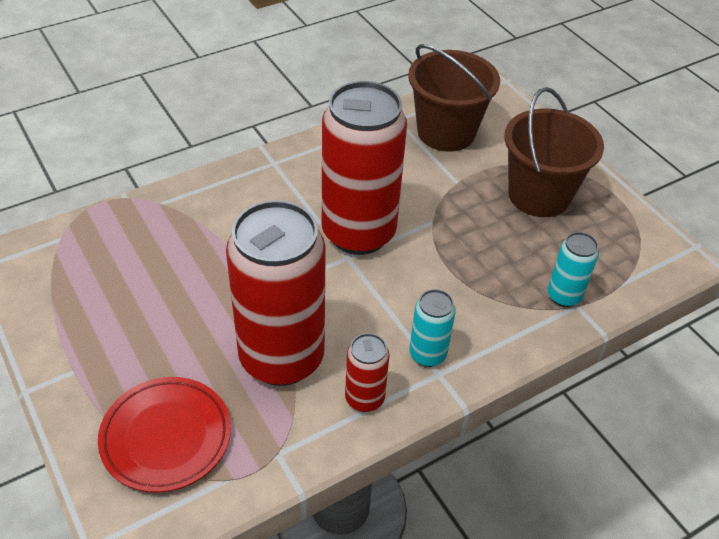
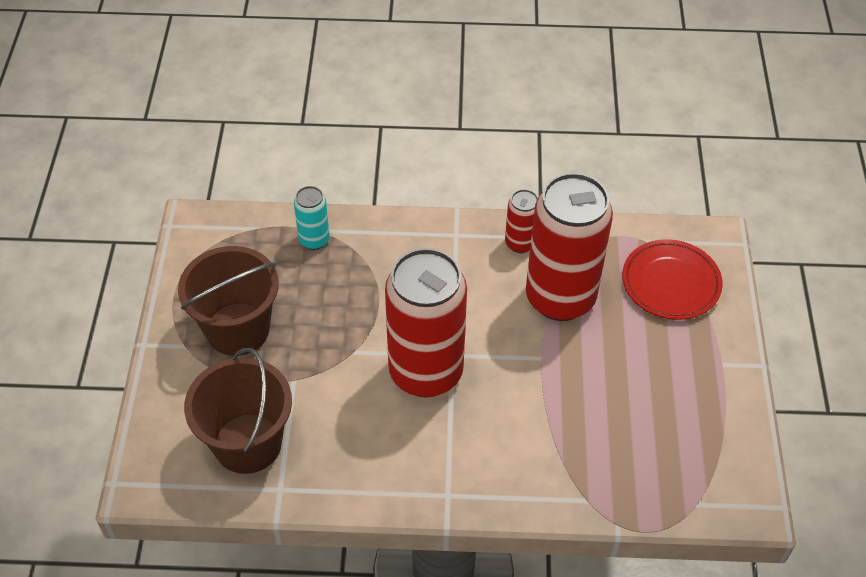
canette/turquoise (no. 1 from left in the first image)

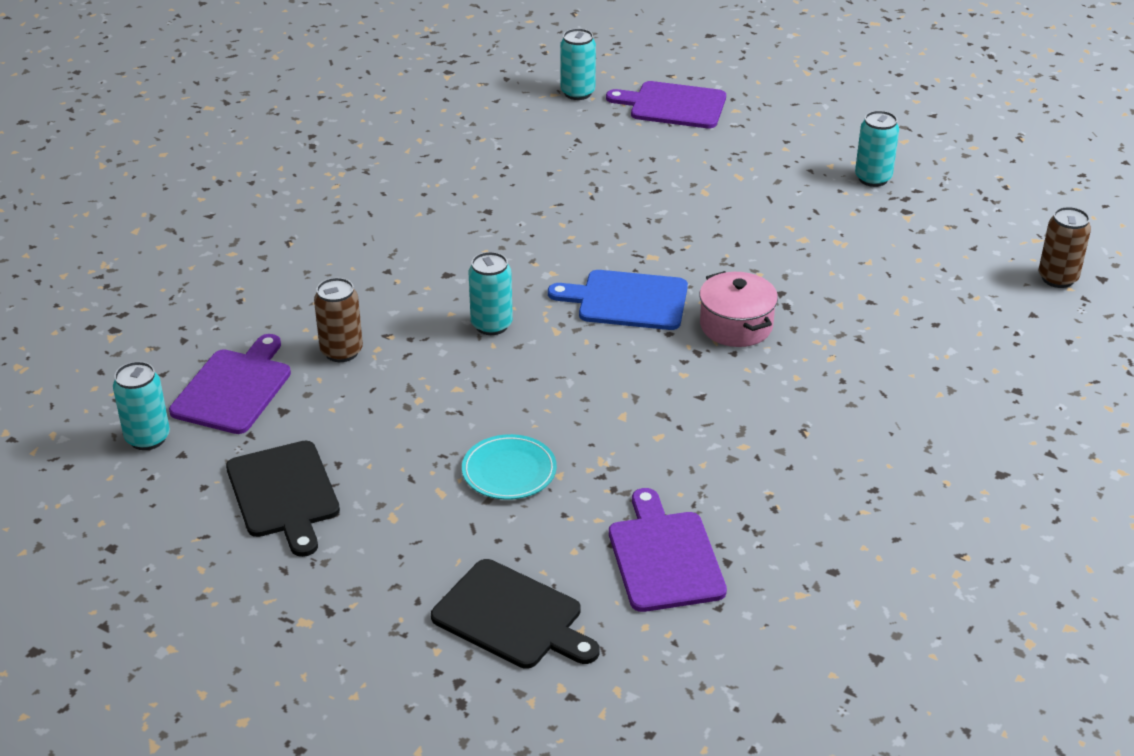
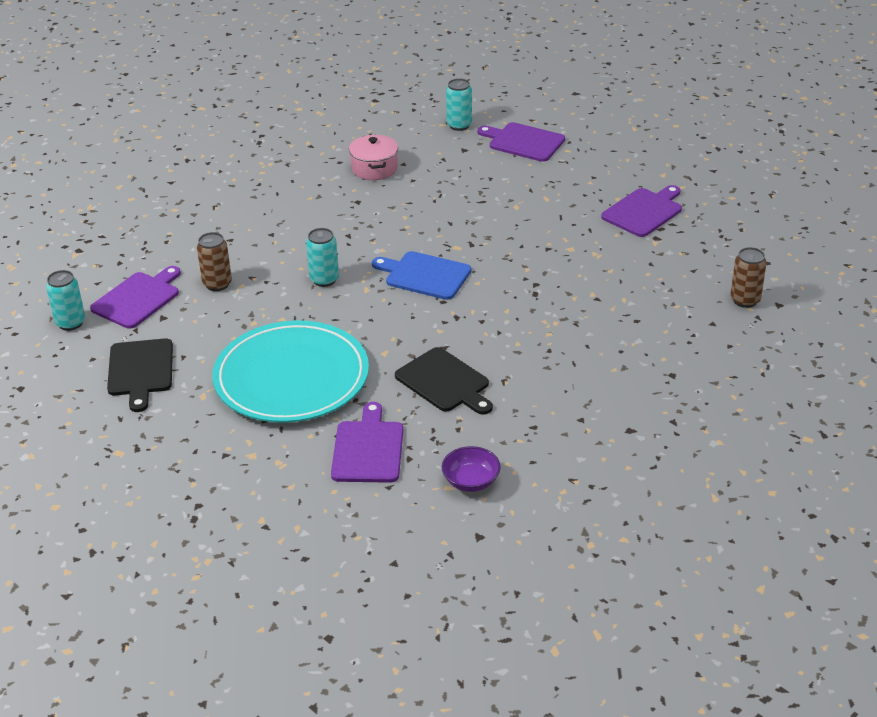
planche à découper/noir (no. 2 from left); assiette/turquoise; marmite/rose; planche à découper/violet (no. 4 from left); bol/violet

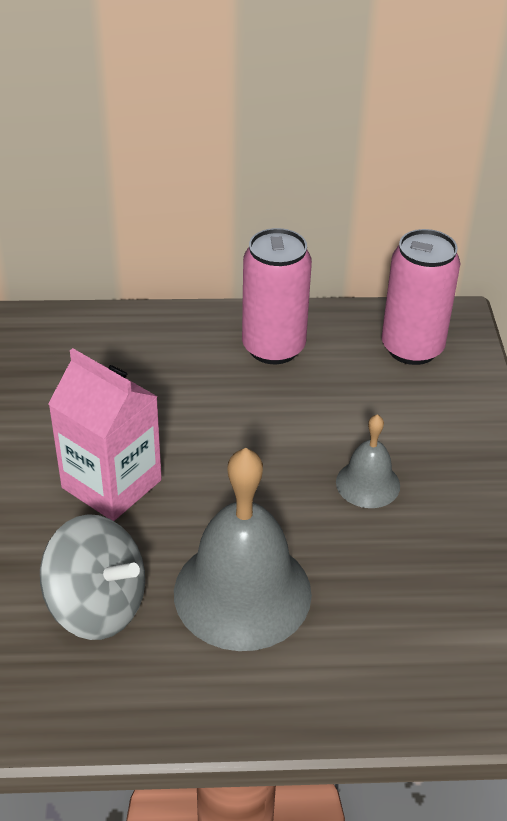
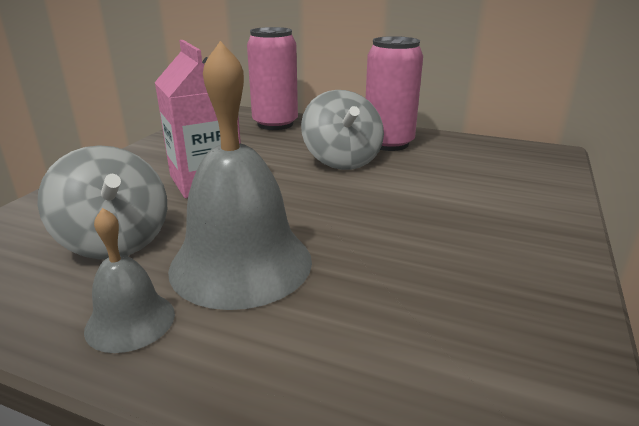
cloche/gris (no. 1 from left); canette/rose (no. 1 from left); toupie/gris (no. 2 from left)

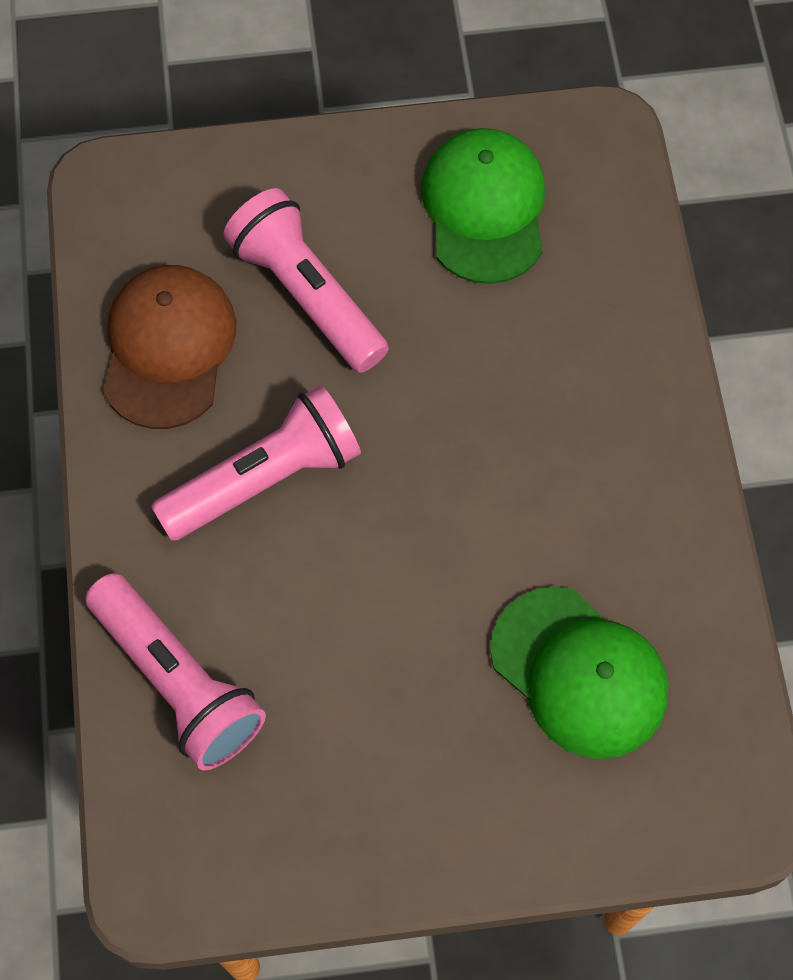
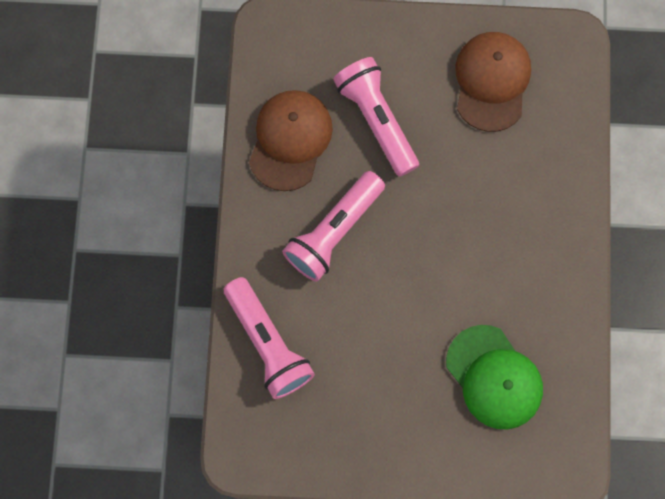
lampe de poche/rose (no. 2 from left); casquette/marron (no. 2 from left)

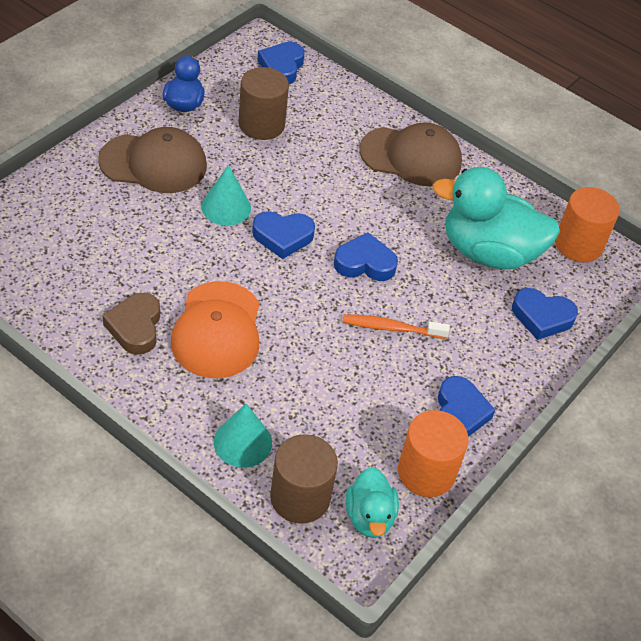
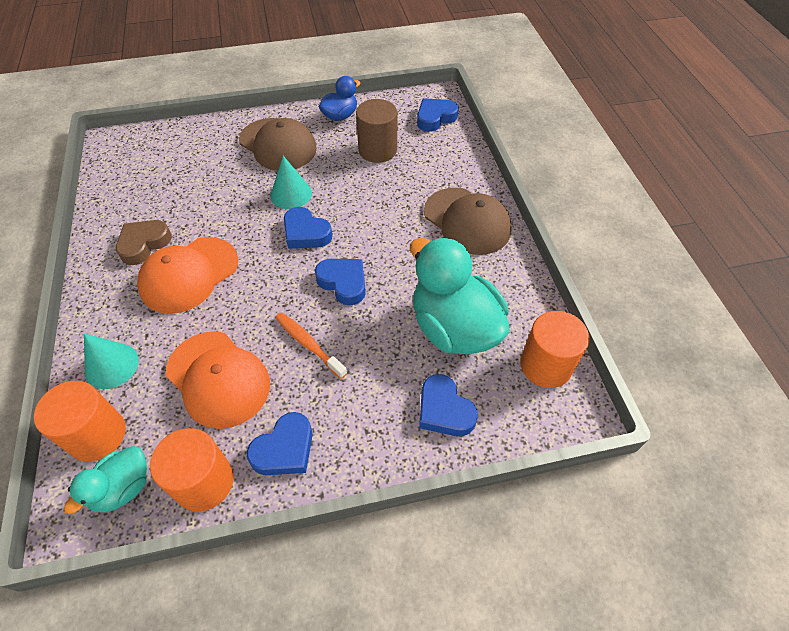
cylindre/orange (no. 1 from left); casquette/orange (no. 2 from left)

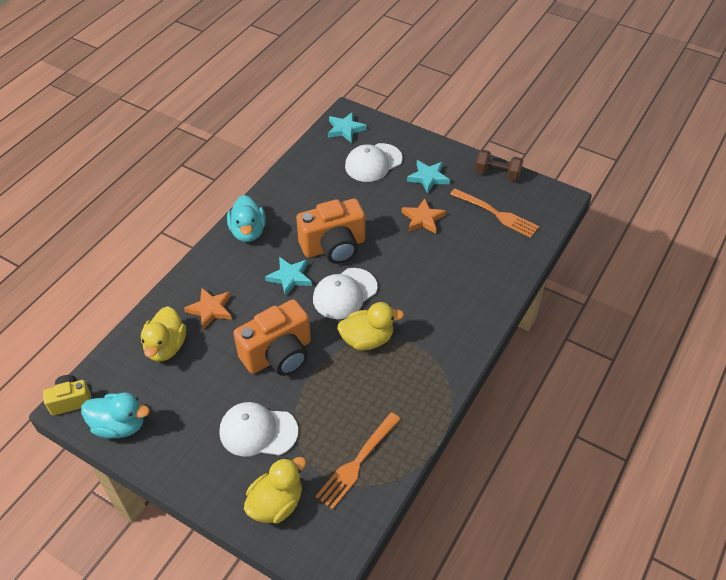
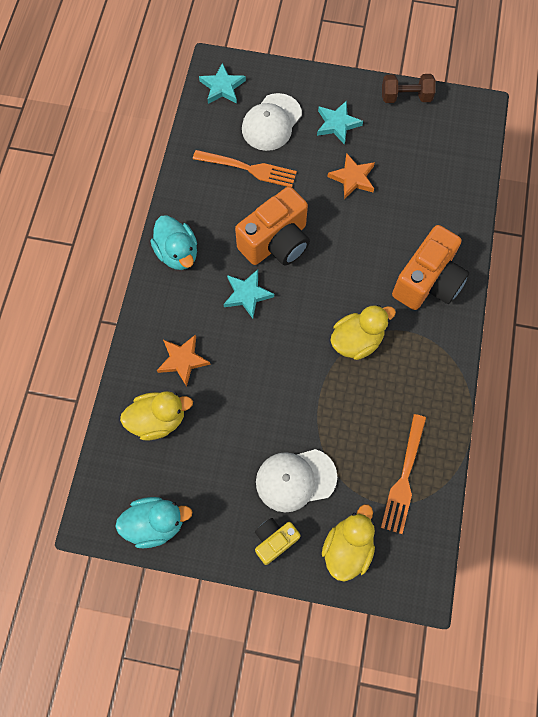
appareil photo/jaune; canard/jaune (no. 1 from left); appareil photo/orange (no. 2 from left); casquette/blanc (no. 2 from left in the first image); fourchette/orange (no. 1 from left)

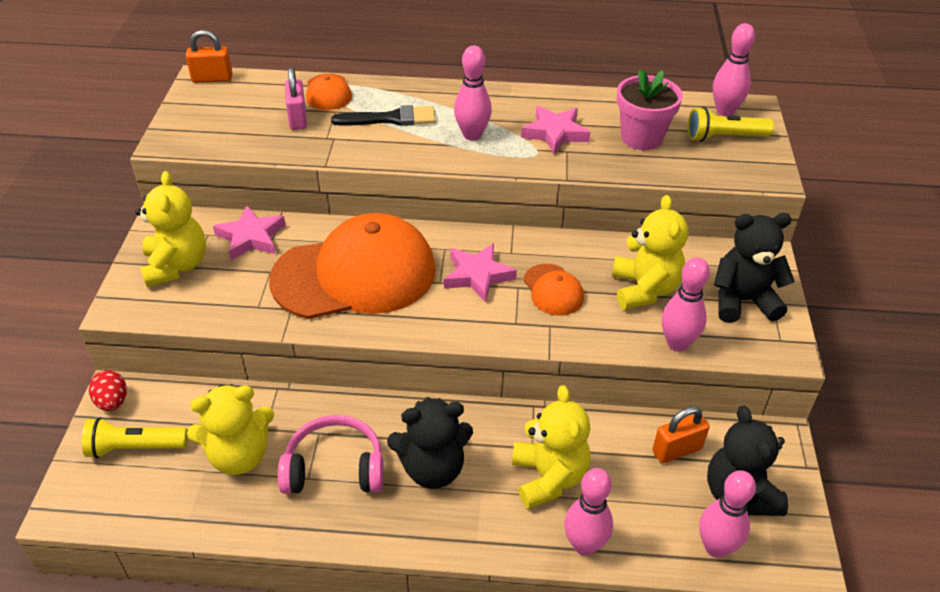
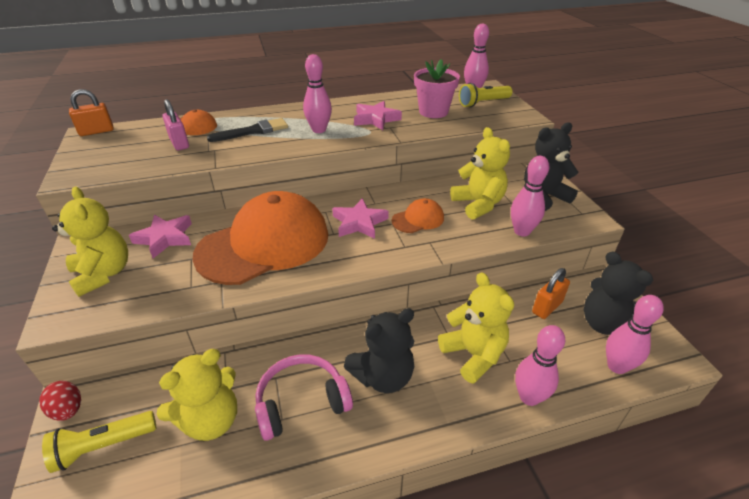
casquette/orange (no. 3 from left)

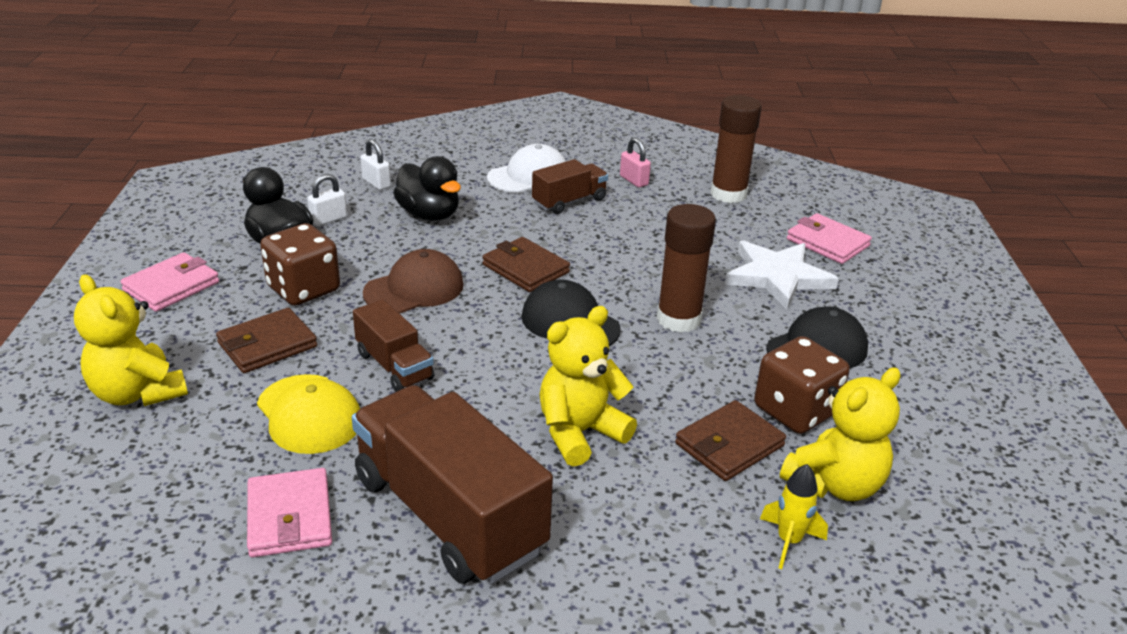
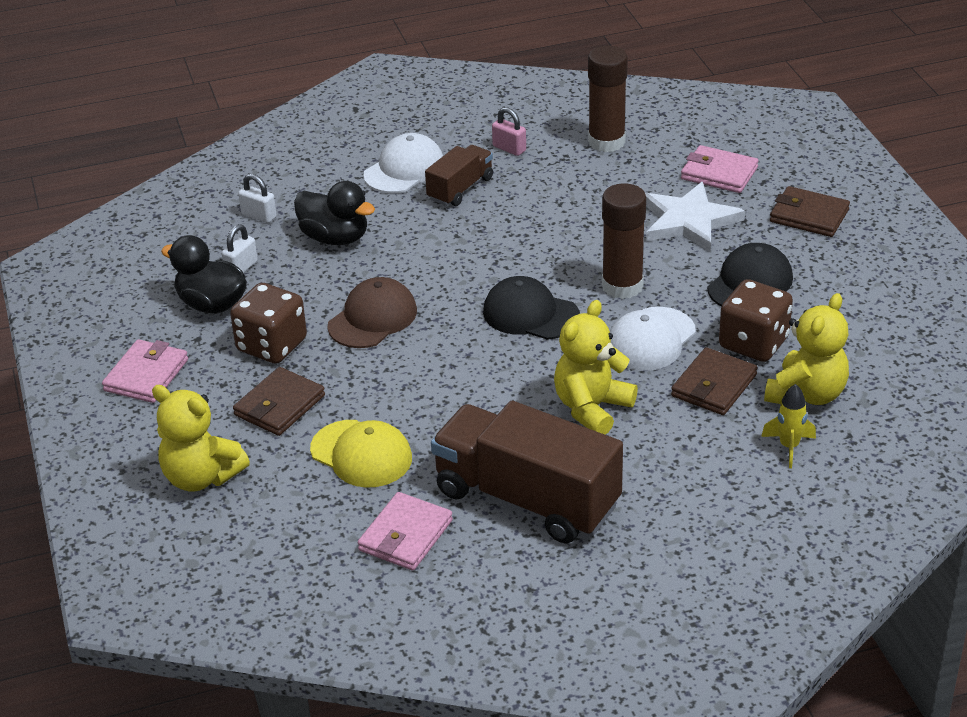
portefeuille/rose (no. 2 from left); camion/marron (no. 1 from left in the first image); portefeuille/marron (no. 3 from left); casquette/blanc (no. 2 from left)

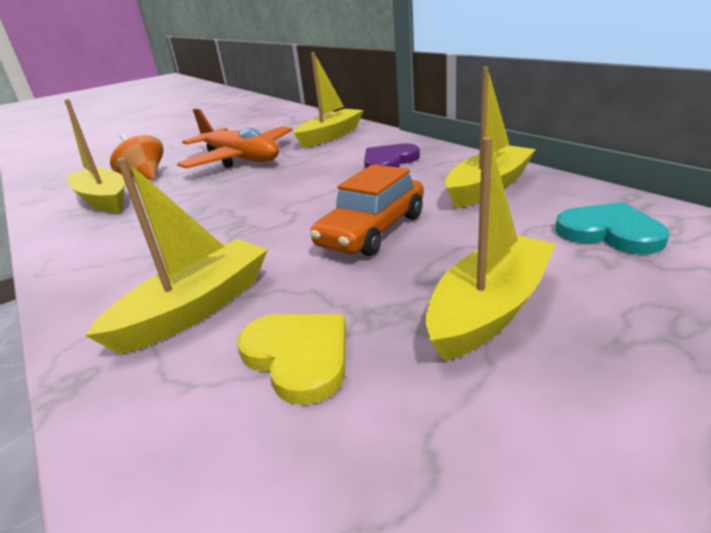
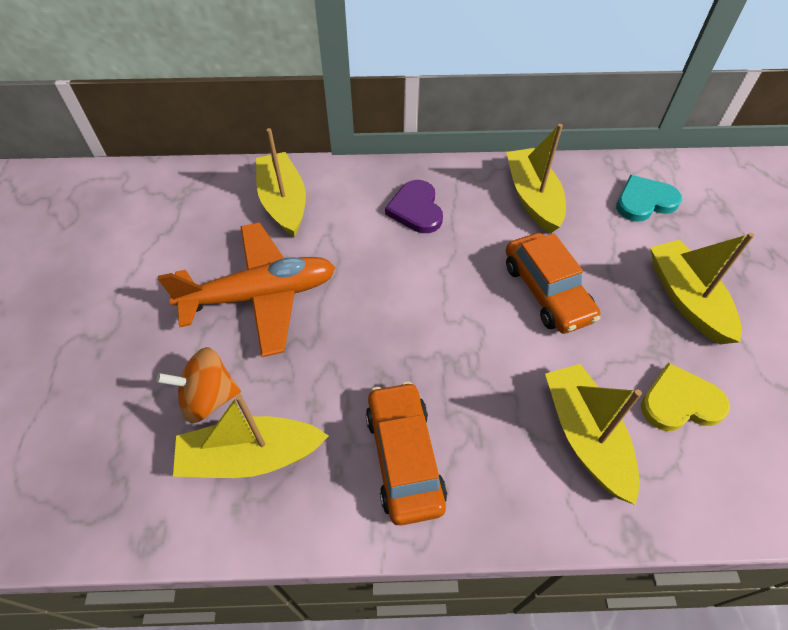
voiture/orange (no. 1 from left)

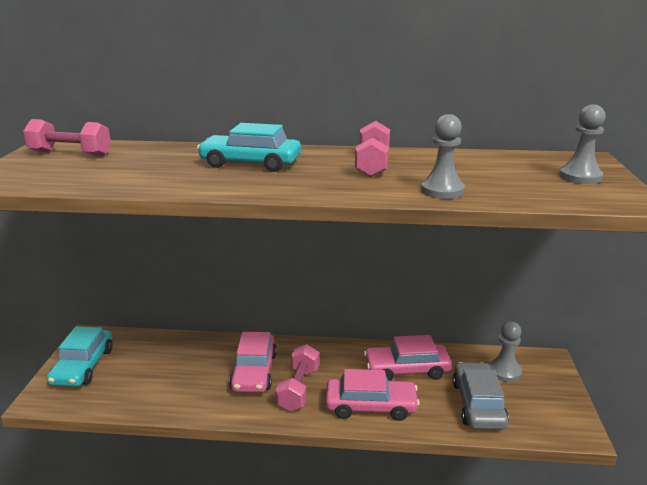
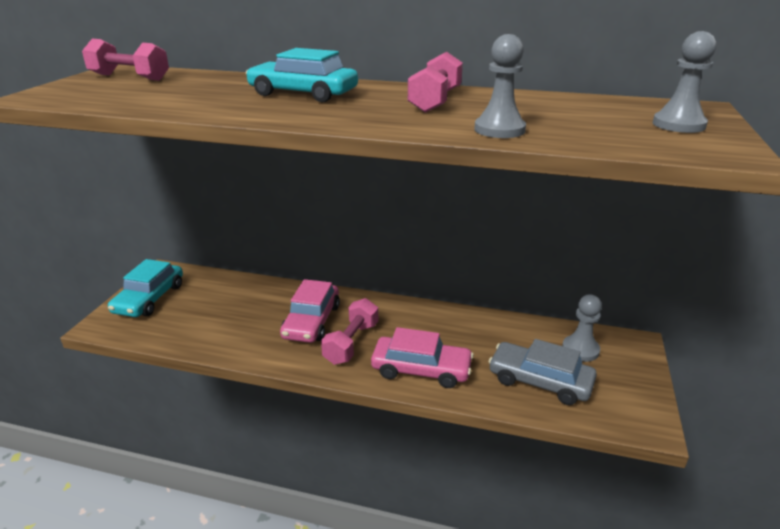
voiture/rose (no. 3 from left in the first image); voiture/gris

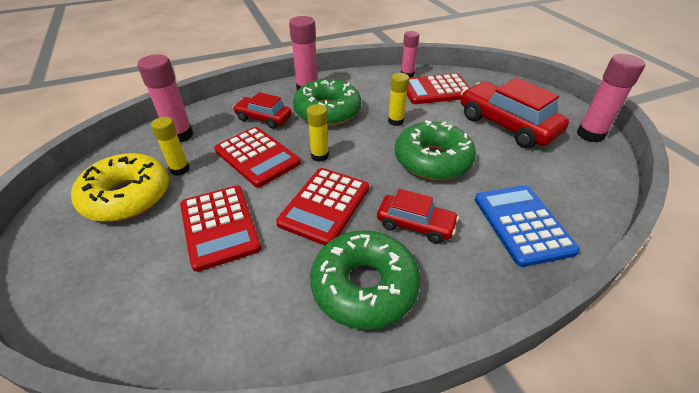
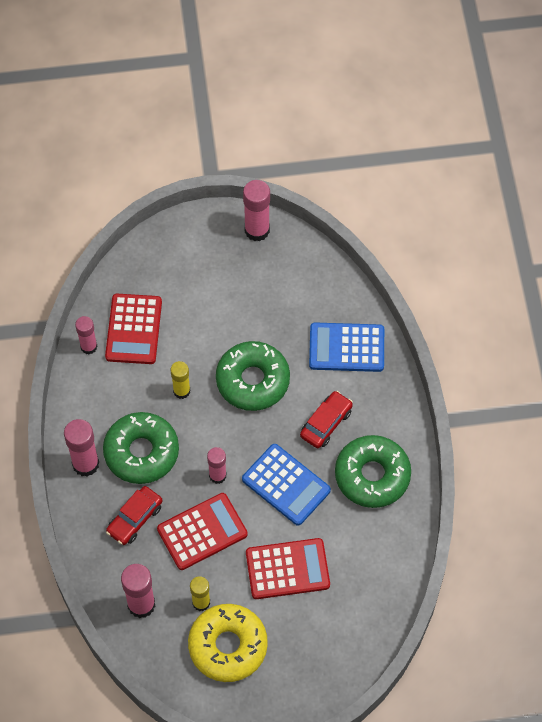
calculatrice/bleu (no. 1 from left); bâton de colle/rose (no. 4 from left); voiture/rouge (no. 3 from left in the first image)

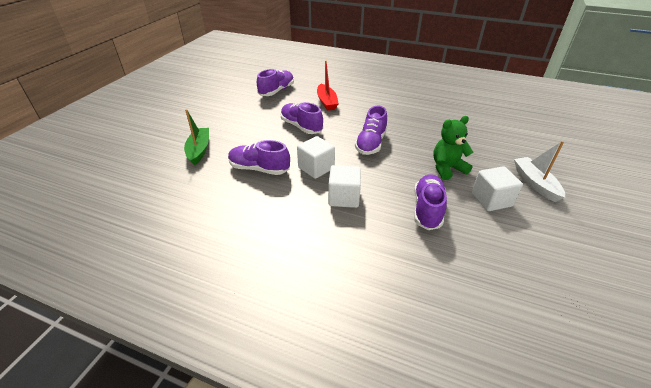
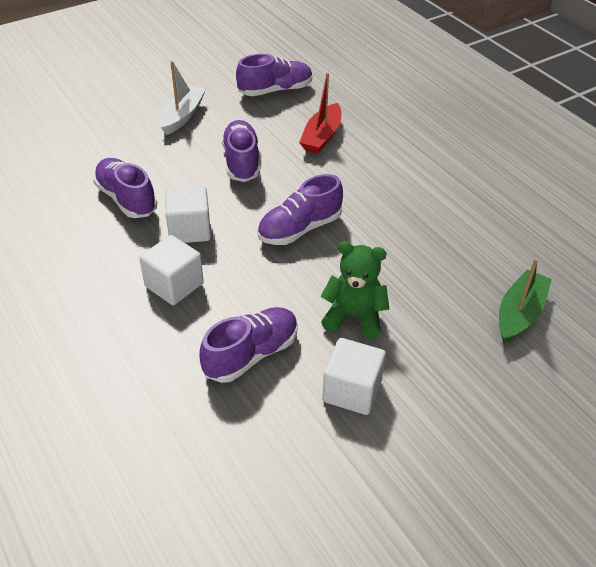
bateau/vert; bateau/blanc

